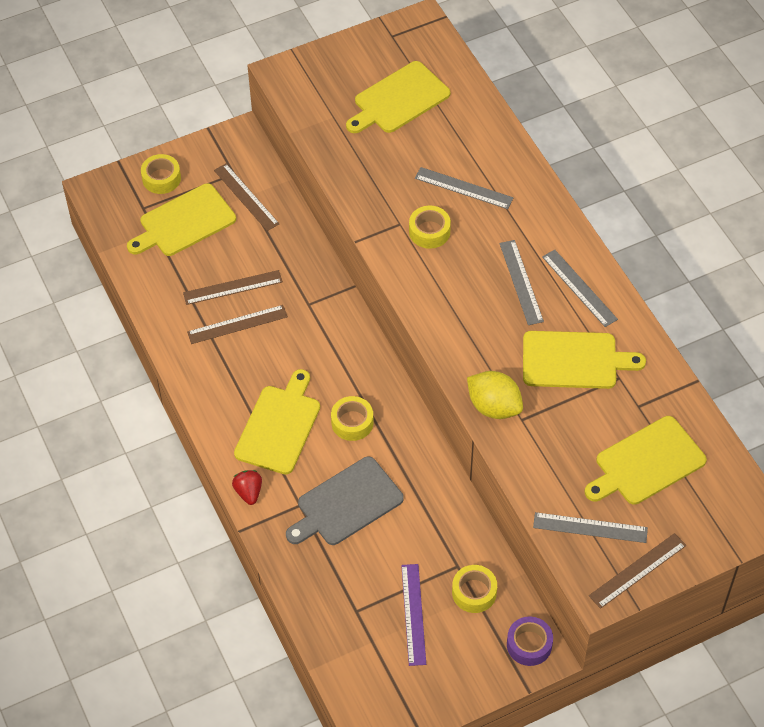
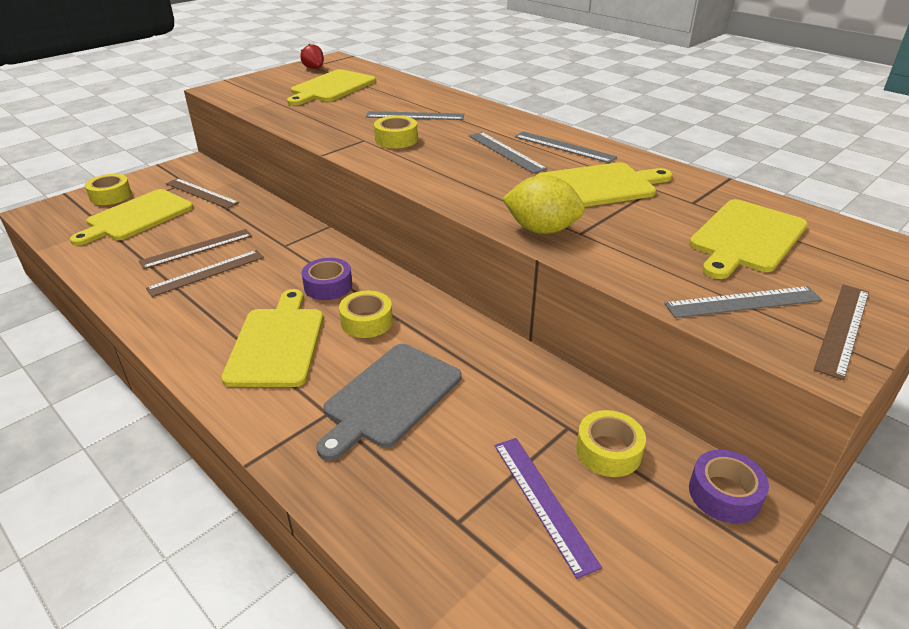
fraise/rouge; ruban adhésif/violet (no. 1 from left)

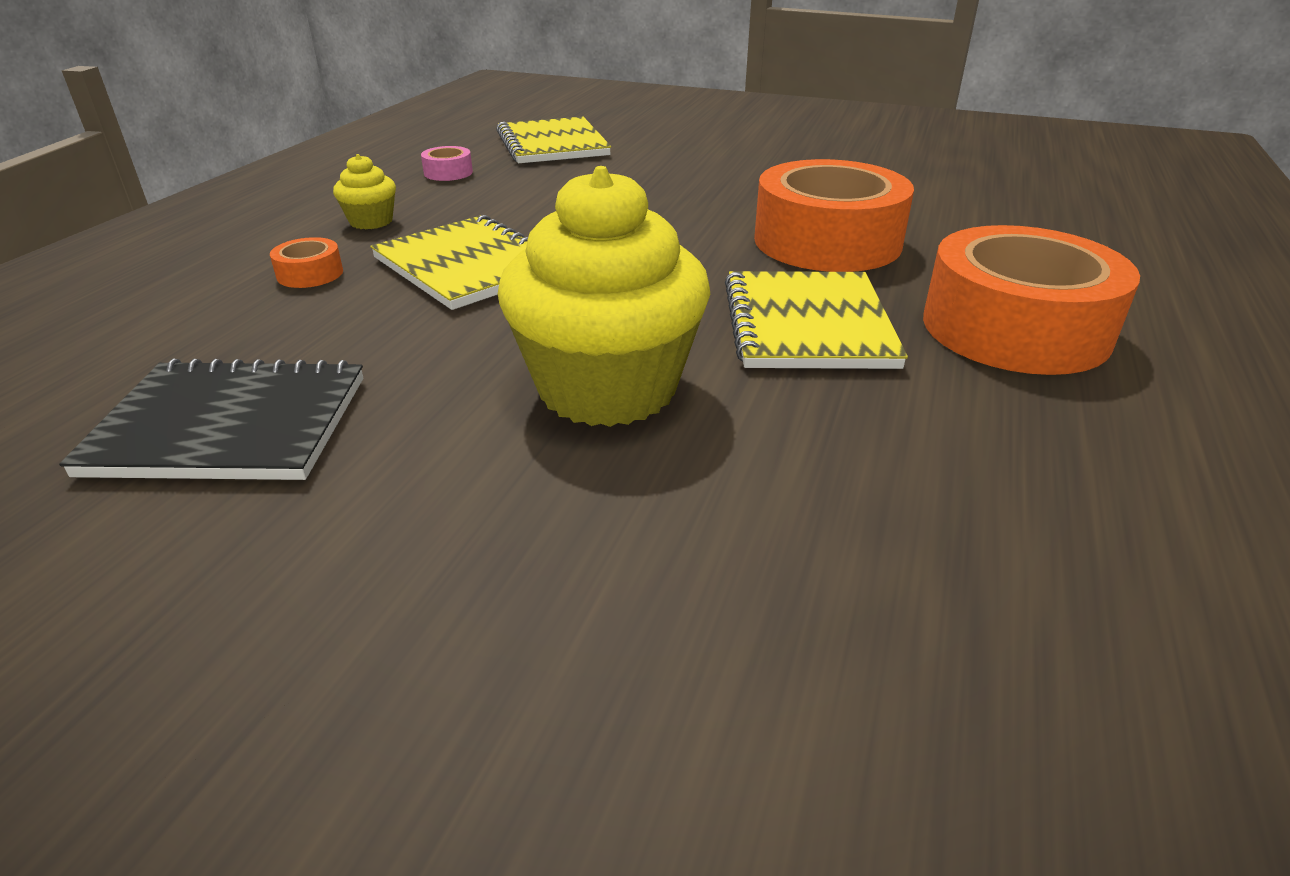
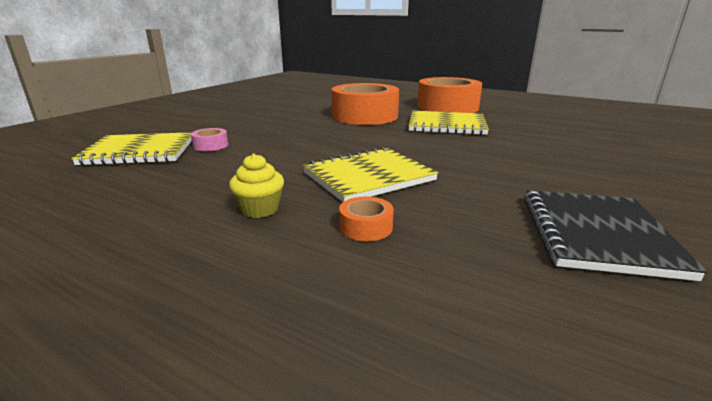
ruban adhésif/rose; muffin/jaune (no. 2 from left in the first image)

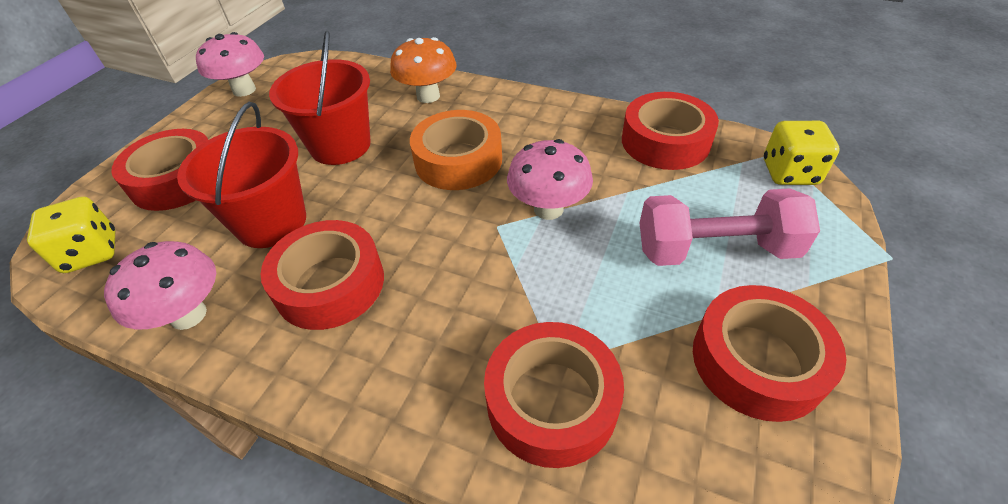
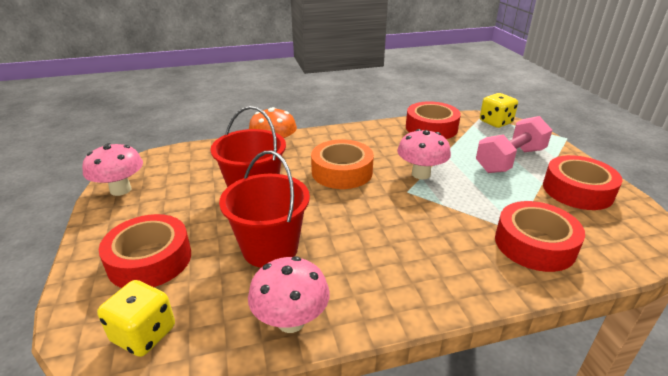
ruban adhésif/rouge (no. 2 from left in the first image)

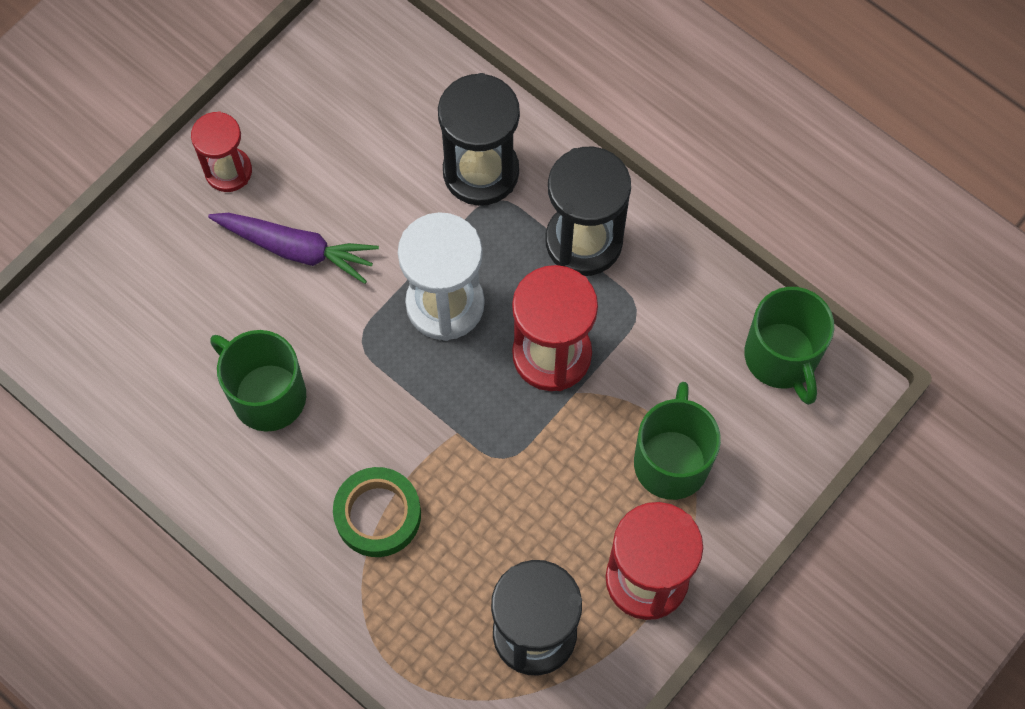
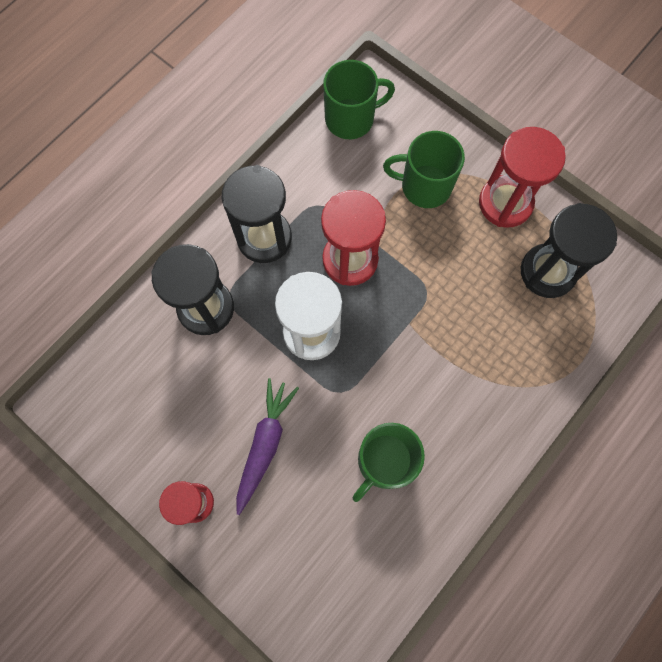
ruban adhésif/vert

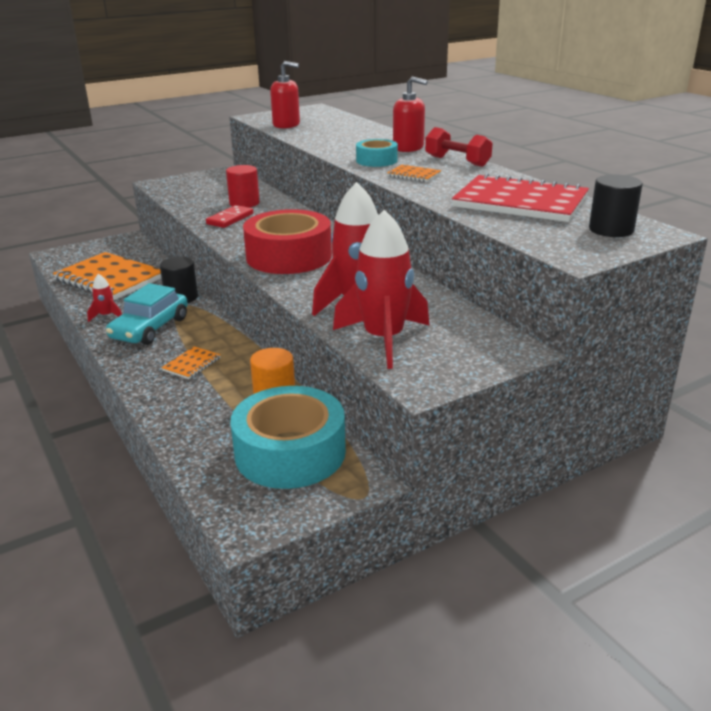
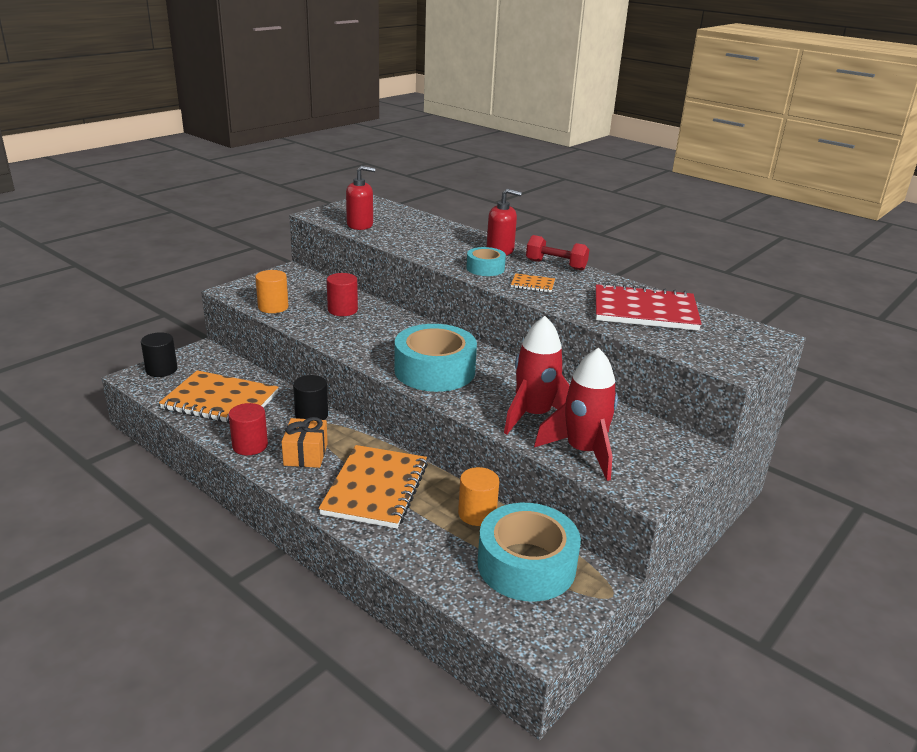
cylindre/rouge (no. 1 from left); cadeau/orange; carnet/orange (no. 2 from left); domino/rouge; ruban adhésif/turquoise (no. 1 from left); cylindre/noir (no. 1 from left); cylindre/orange (no. 1 from left)

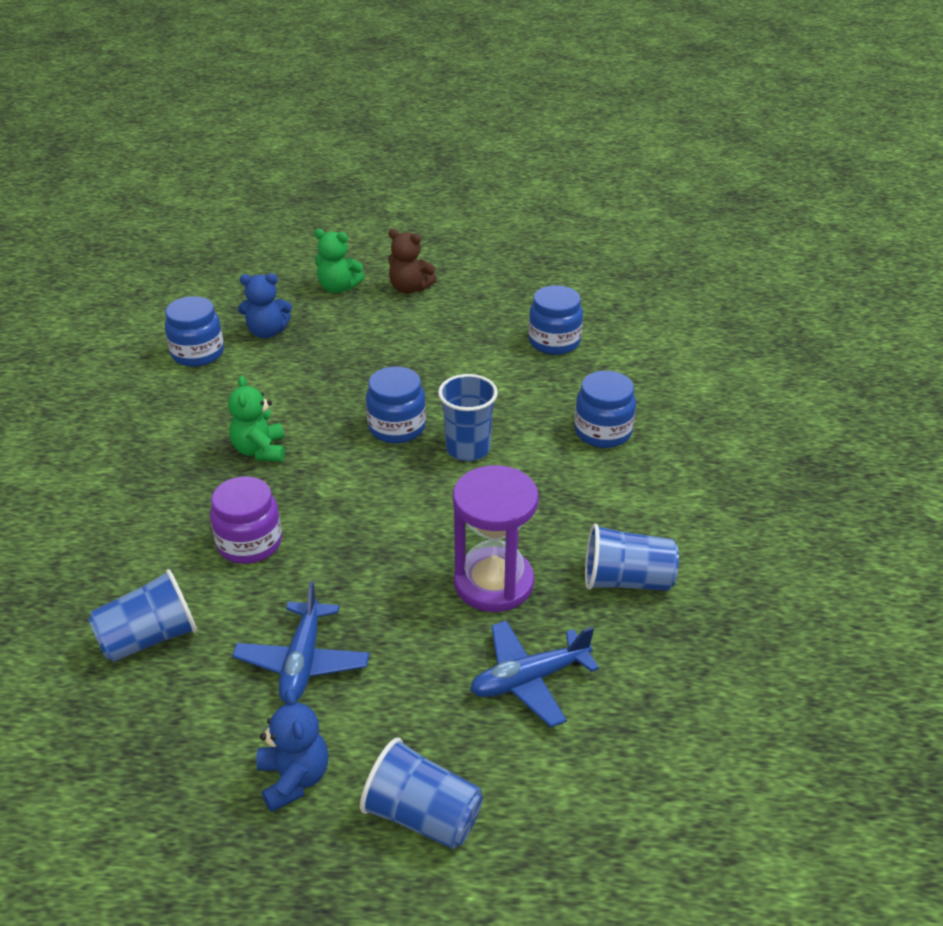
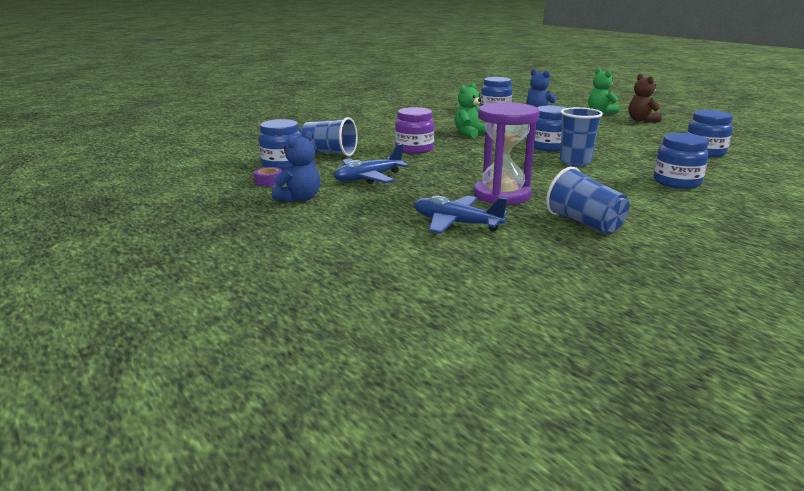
gobelet/bleu (no. 2 from left in the first image); ruban adhésif/violet; bocal/bleu (no. 1 from left)

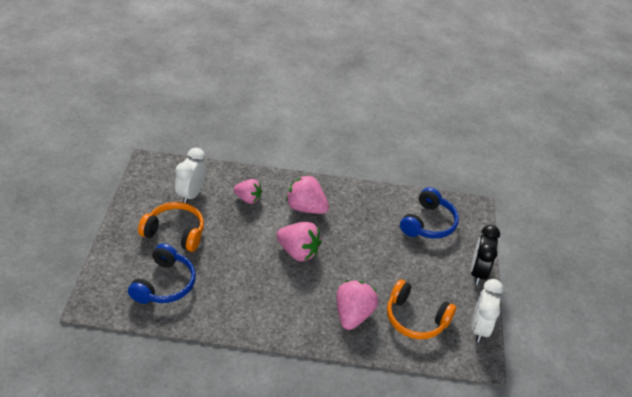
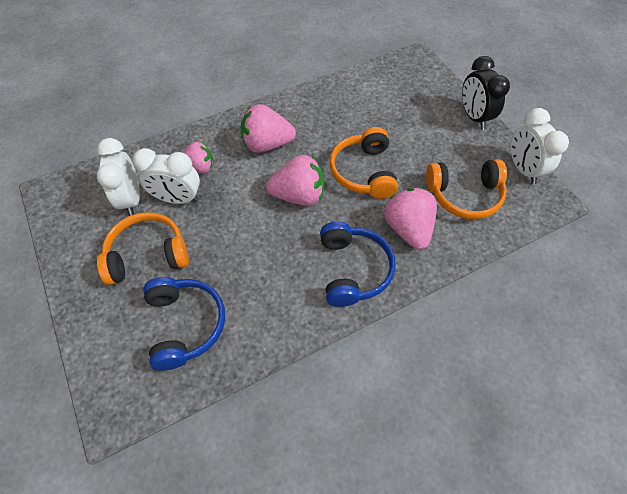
casque audio/bleu (no. 2 from left); réveil/blanc (no. 2 from left); casque audio/orange (no. 2 from left)

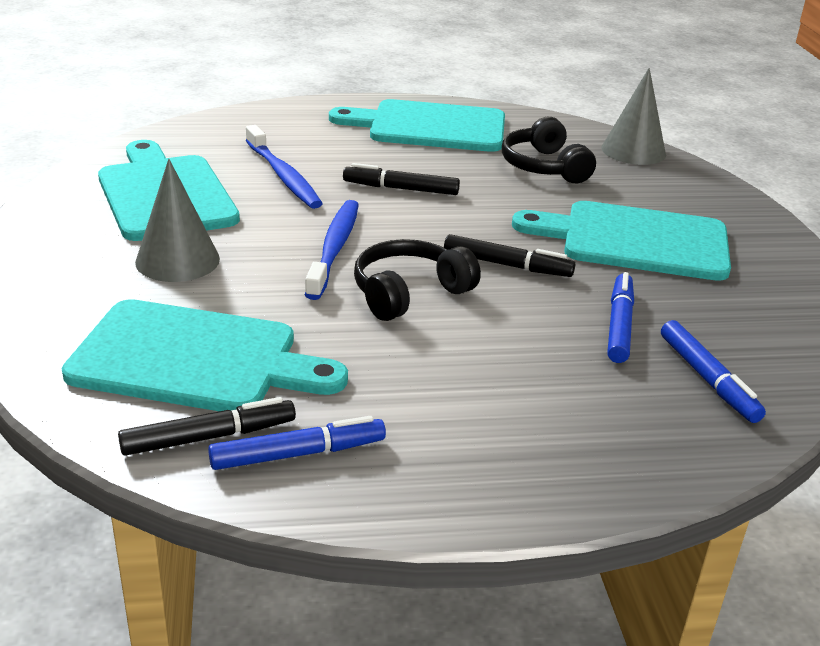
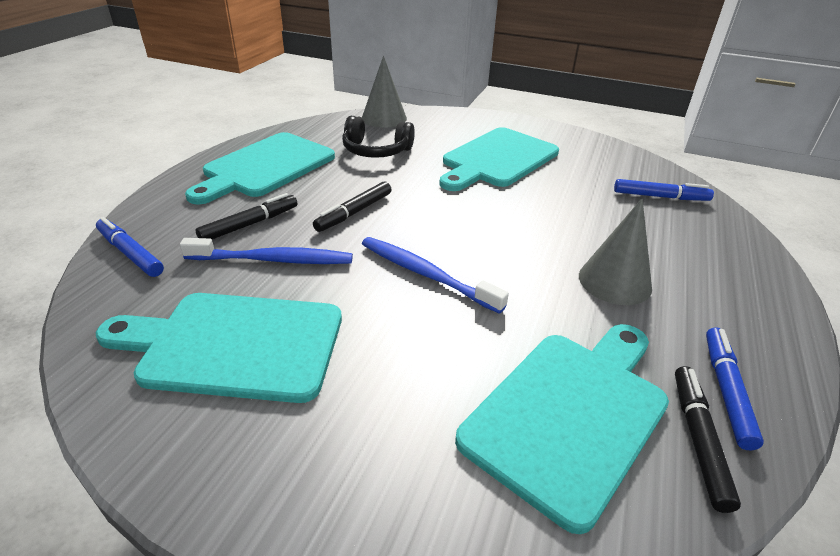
cône/gris (no. 2 from left); casque audio/noir (no. 1 from left in the first image); feutre/noir (no. 1 from left); feutre/bleu (no. 1 from left)

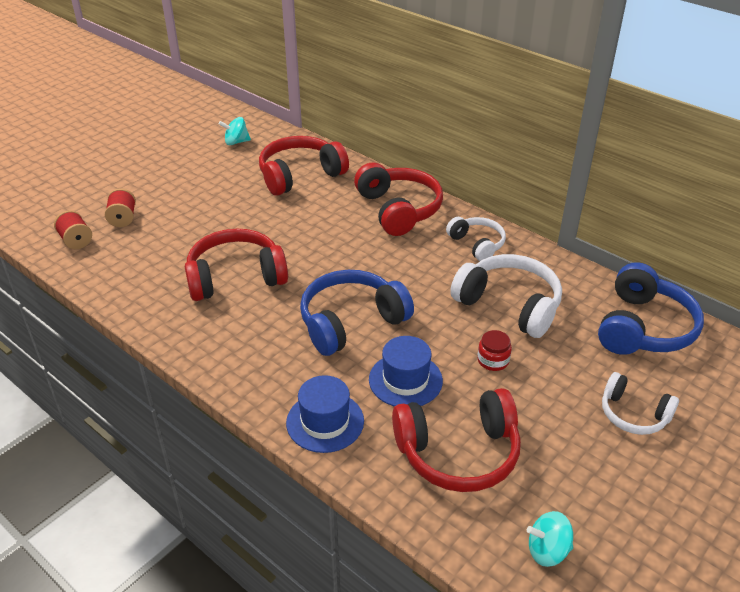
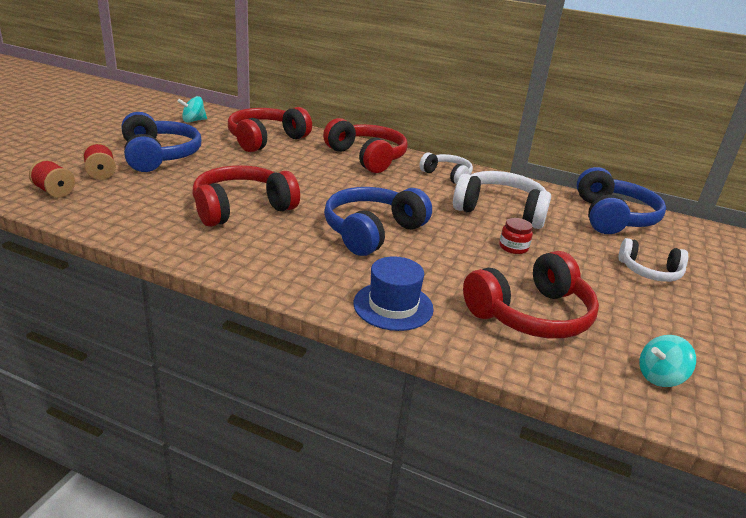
chapeau/bleu (no. 2 from left in the first image); casque audio/bleu (no. 1 from left)

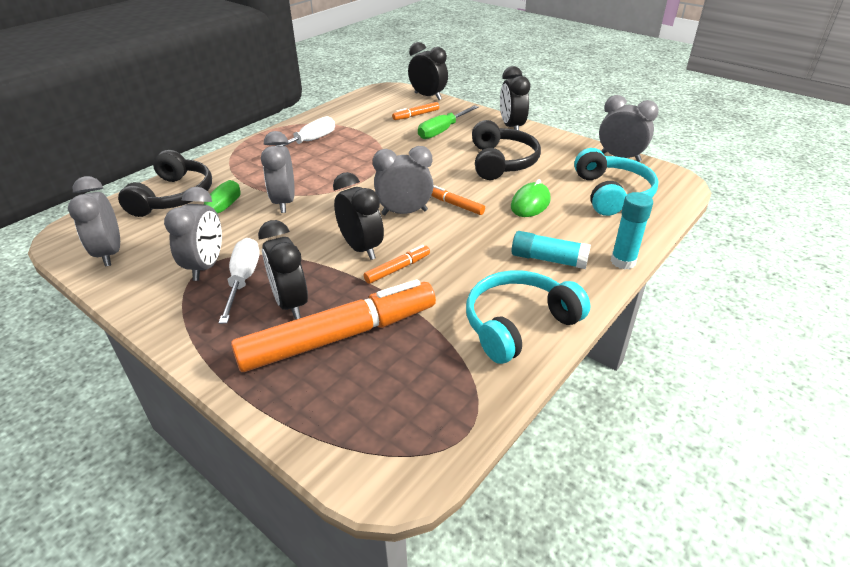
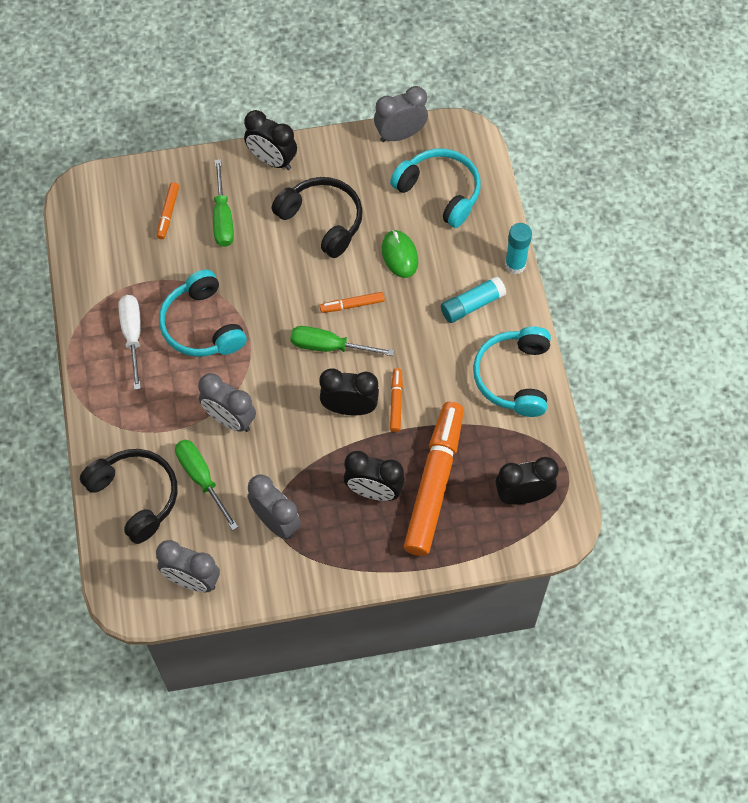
tournevis/blanc (no. 1 from left in the first image); tournevis/vert (no. 3 from left); réveil/noir (no. 4 from left); casque audio/turquoise (no. 1 from left)

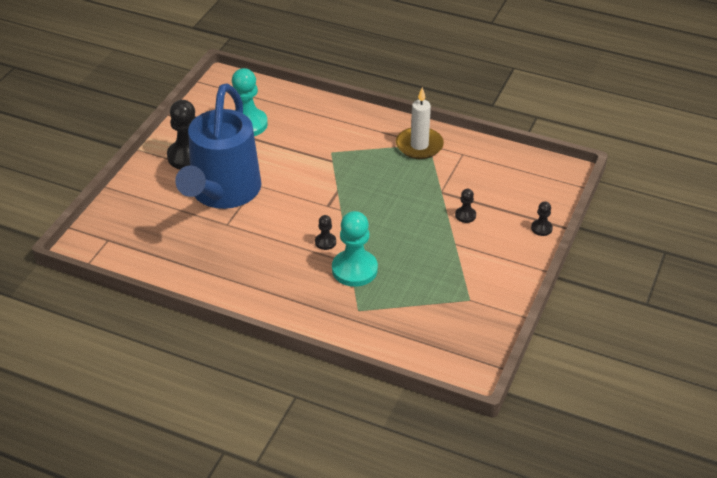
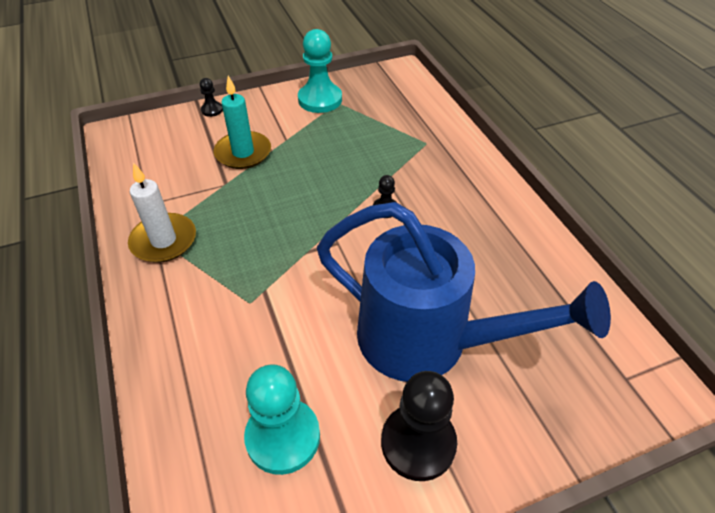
arrosoir/bleu; pion/turquoise (no. 2 from left); bougie/turquoise

